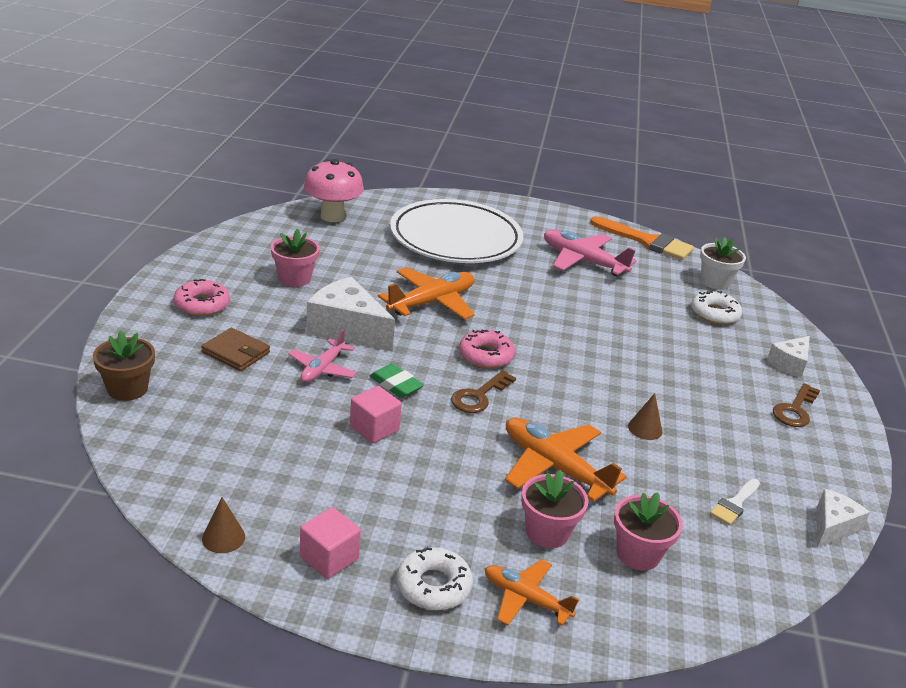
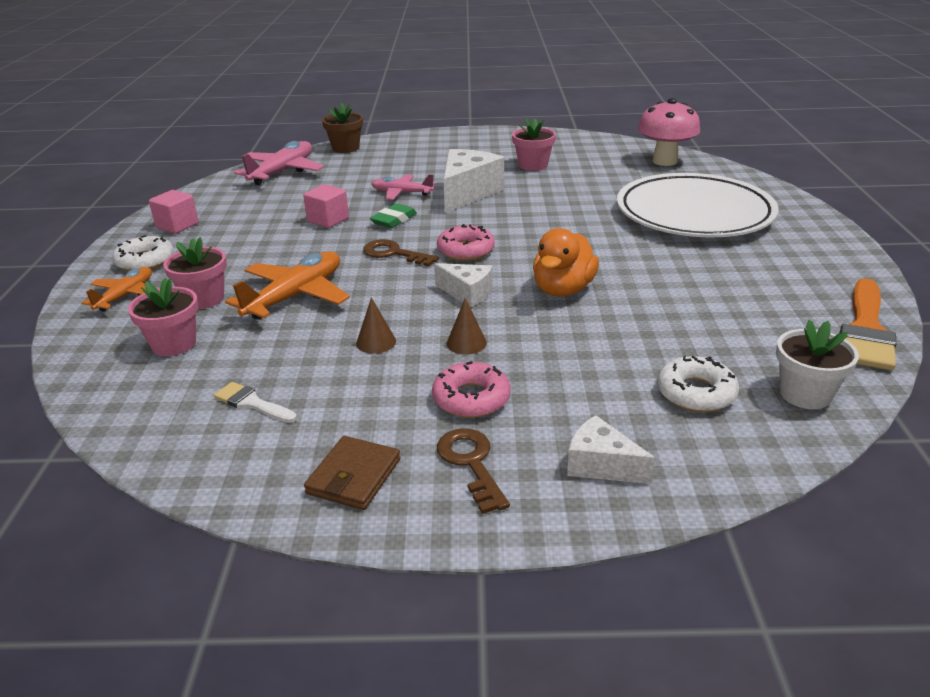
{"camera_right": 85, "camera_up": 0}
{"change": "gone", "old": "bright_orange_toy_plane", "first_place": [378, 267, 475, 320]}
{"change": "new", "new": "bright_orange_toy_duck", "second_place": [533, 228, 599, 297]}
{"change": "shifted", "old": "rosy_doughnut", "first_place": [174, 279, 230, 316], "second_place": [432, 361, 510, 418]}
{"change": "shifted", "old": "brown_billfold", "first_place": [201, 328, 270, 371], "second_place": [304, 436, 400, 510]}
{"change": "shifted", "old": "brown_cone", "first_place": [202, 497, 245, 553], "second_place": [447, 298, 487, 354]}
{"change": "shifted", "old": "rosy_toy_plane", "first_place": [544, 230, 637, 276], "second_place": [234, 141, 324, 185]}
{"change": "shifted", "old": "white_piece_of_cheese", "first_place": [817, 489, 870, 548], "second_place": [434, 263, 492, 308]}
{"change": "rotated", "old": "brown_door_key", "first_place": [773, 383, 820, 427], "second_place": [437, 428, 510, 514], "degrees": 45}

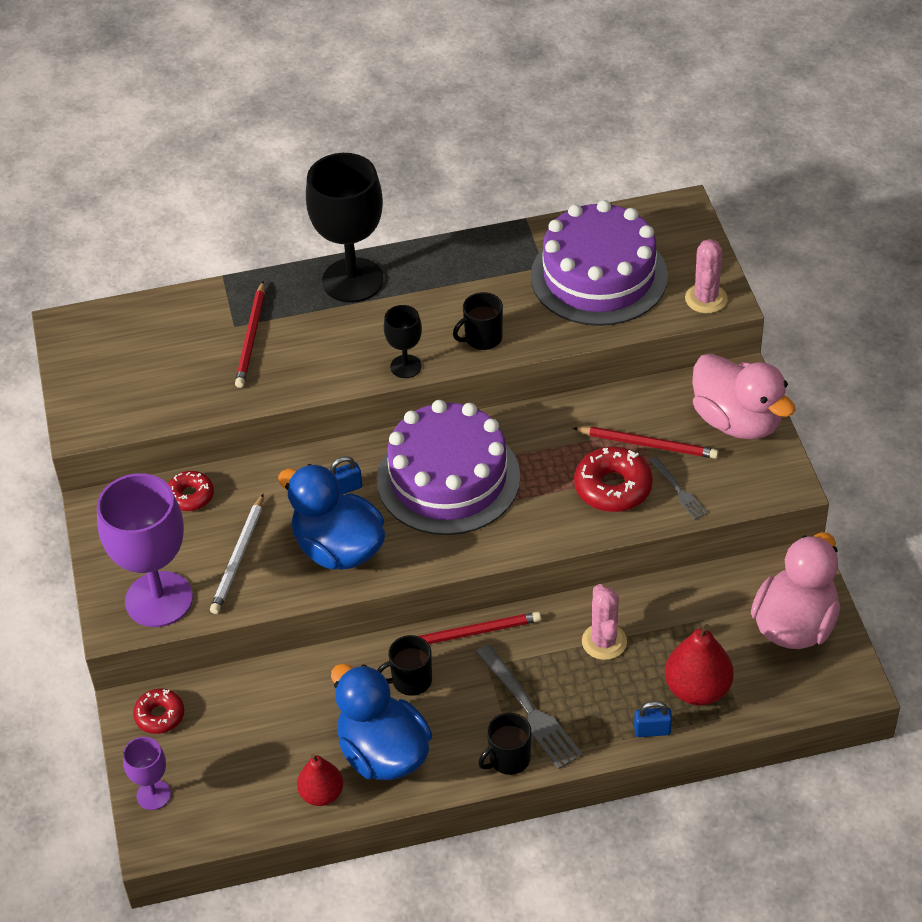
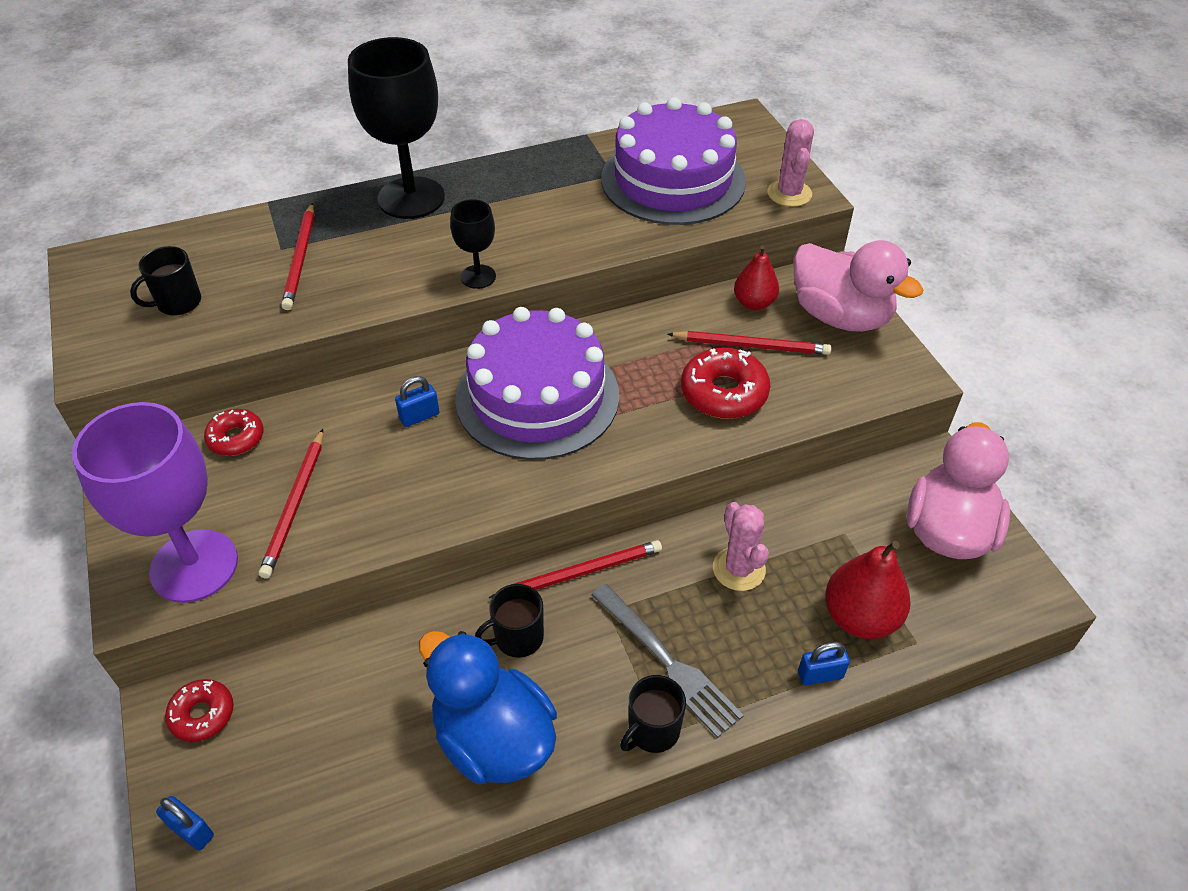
{"camera_right": -10, "camera_up": 0}
{"change": "gone", "old": "blue_toy_duck", "first_place": [278, 464, 385, 570]}
{"change": "gone", "old": "gray_dinner_fork", "first_place": [649, 457, 708, 520]}
{"change": "shifted", "old": "crimson_pear_fruit", "first_place": [297, 754, 343, 806], "second_place": [734, 245, 779, 310]}
{"change": "shifted", "old": "black_mug", "first_place": [453, 292, 503, 350], "second_place": [130, 246, 201, 315]}
{"change": "swapped", "old": "violet_wine_glass", "new": "blue_padlock", "first_place": [123, 737, 171, 810], "second_place": [156, 796, 214, 851]}
{"change": "repainted", "old": "white_pencil", "new": "crimson_pencil", "first_place": [210, 494, 263, 614], "second_place": [259, 429, 323, 579]}

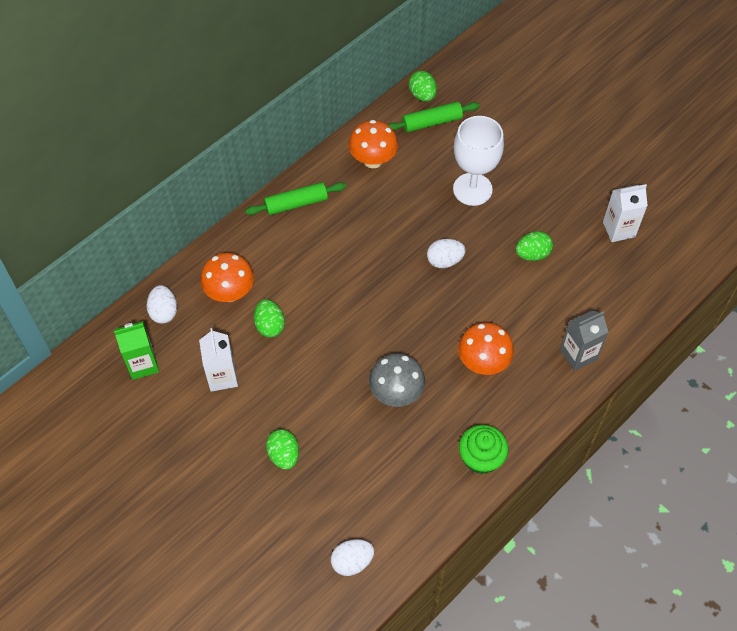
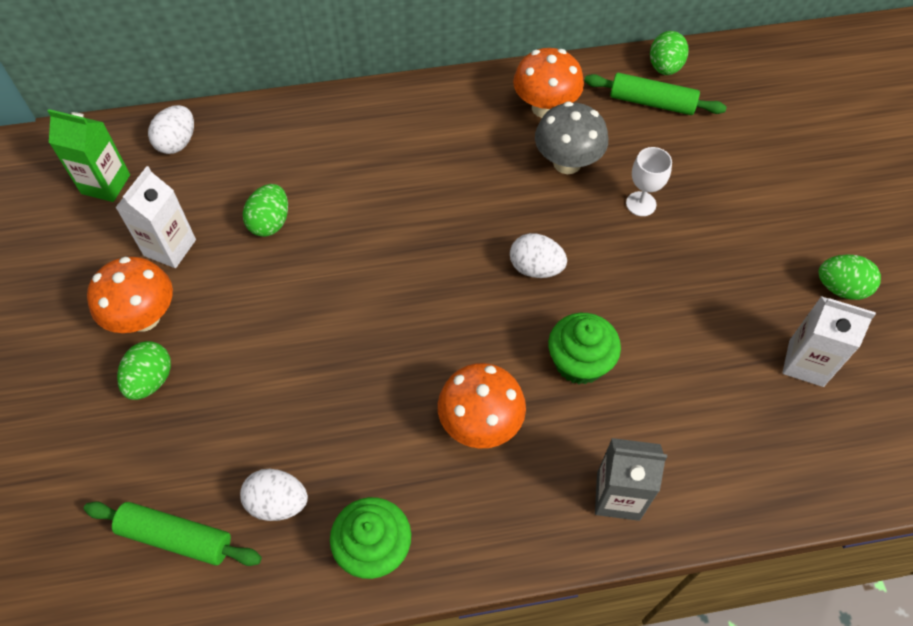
{"camera_right": 35, "camera_up": 0}
{"change": "new", "new": "green_fairy_cake", "second_place": [548, 313, 621, 384]}
{"change": "shifted", "old": "bright_orange_fungus", "first_place": [200, 253, 254, 302], "second_place": [87, 257, 173, 333]}
{"change": "shifted", "old": "green_pastry_roller", "first_place": [245, 182, 346, 215], "second_place": [84, 501, 262, 566]}
{"change": "shifted", "old": "white_egg_shape", "first_place": [331, 539, 374, 576], "second_place": [240, 469, 308, 521]}
{"change": "shifted", "old": "gray_fungus", "first_place": [369, 353, 425, 407], "second_place": [535, 101, 608, 174]}
{"change": "shifted", "old": "green_egg_shape", "first_place": [516, 231, 553, 261], "second_place": [818, 255, 881, 300]}
{"change": "scaled", "old": "white_wine_glass", "first_place": [453, 116, 504, 206], "second_place": [626, 147, 672, 216], "factor": 0.52}

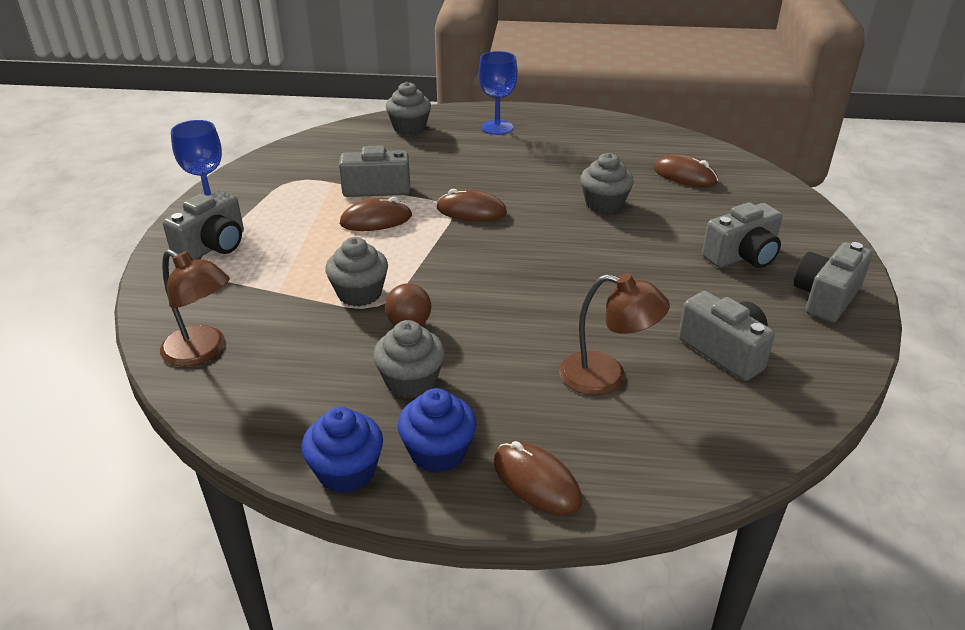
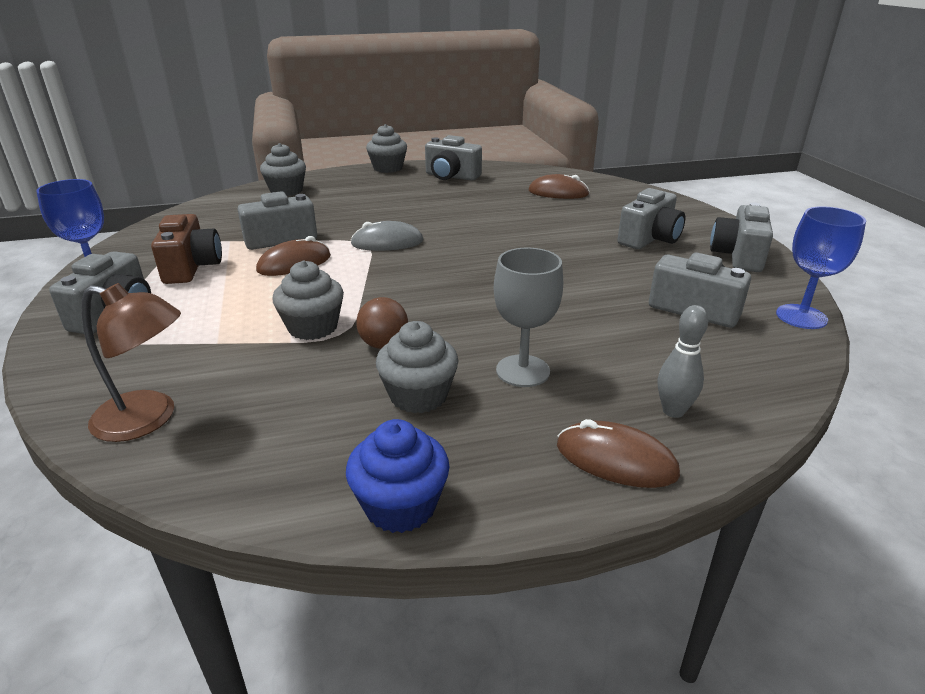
{"camera_right": -20, "camera_up": -5}
{"change": "gone", "old": "blue_fairy_cake", "first_place": [397, 388, 476, 473]}
{"change": "gone", "old": "brown_lamp", "first_place": [559, 274, 670, 395]}
{"change": "new", "new": "brown_compact_camera", "second_place": [151, 214, 222, 284]}
{"change": "new", "new": "gray_compact_camera", "second_place": [425, 135, 482, 181]}
{"change": "new", "new": "gray_wine_glass", "second_place": [494, 248, 563, 387]}
{"change": "new", "new": "gray_skittle", "second_place": [658, 305, 709, 418]}
{"change": "shifted", "old": "blue_wine_glass", "first_place": [478, 51, 518, 135], "second_place": [776, 206, 866, 329]}
{"change": "shifted", "old": "gray_fairy_cake", "first_place": [580, 153, 634, 214], "second_place": [366, 124, 407, 173]}
{"change": "repainted", "old": "brown_computer_mouse", "new": "gray_computer_mouse", "first_place": [436, 189, 507, 221], "second_place": [350, 221, 423, 251]}

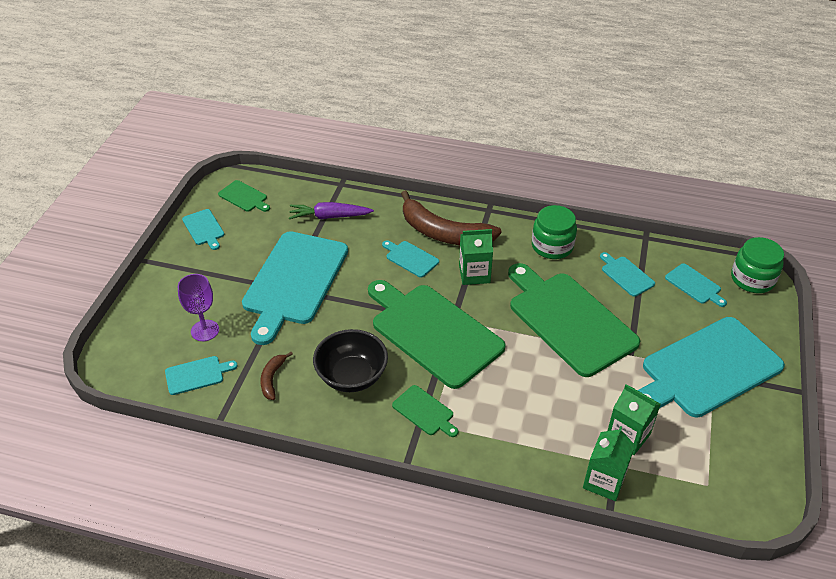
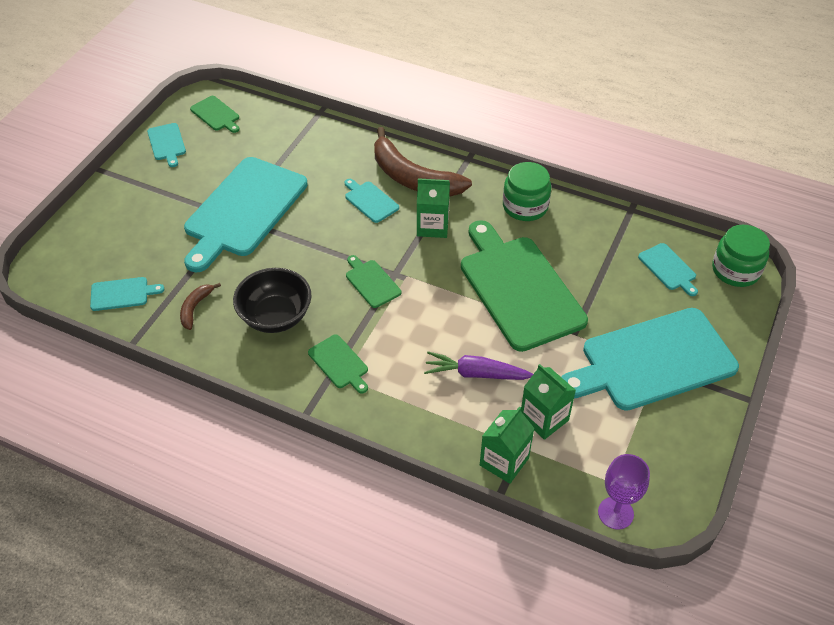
{"camera_right": 10, "camera_up": 5}
{"change": "gone", "old": "aqua_cutting_board", "first_place": [600, 252, 655, 297]}
{"change": "shifted", "old": "violet_wine_glass", "first_place": [178, 274, 219, 341], "second_place": [598, 454, 650, 529]}
{"change": "shifted", "old": "violet_toy_carrot", "first_place": [289, 202, 374, 219], "second_place": [424, 351, 533, 380]}
{"change": "scaled", "old": "green_cutting_board", "first_place": [368, 280, 506, 389], "second_place": [346, 255, 401, 308], "factor": 0.43}

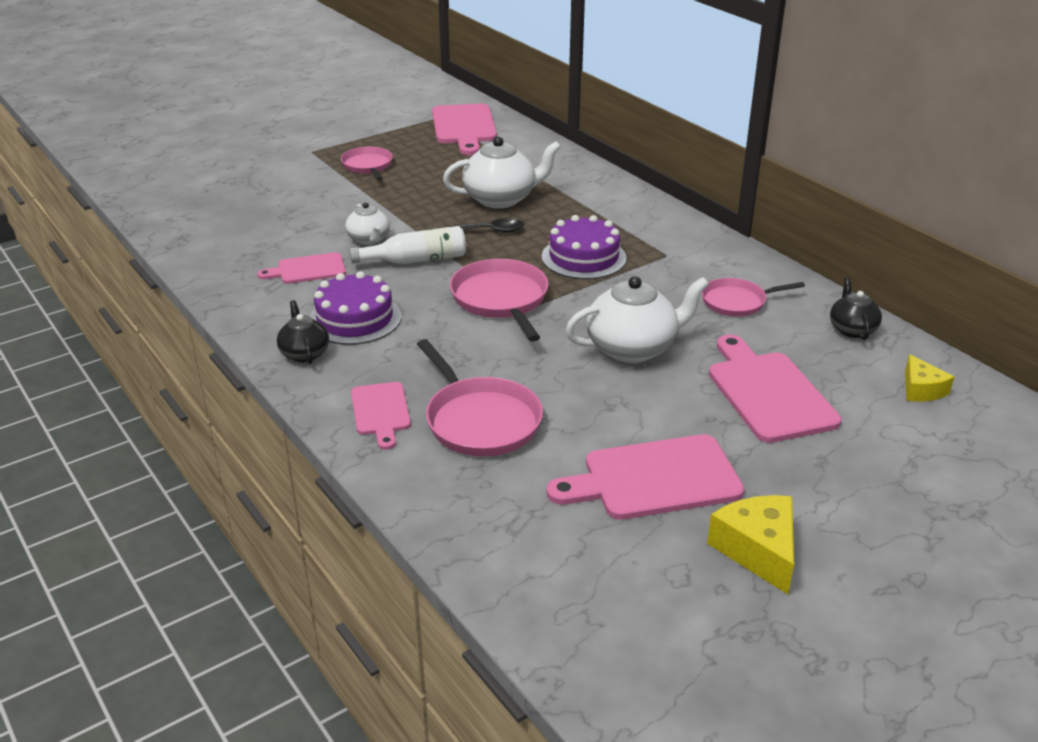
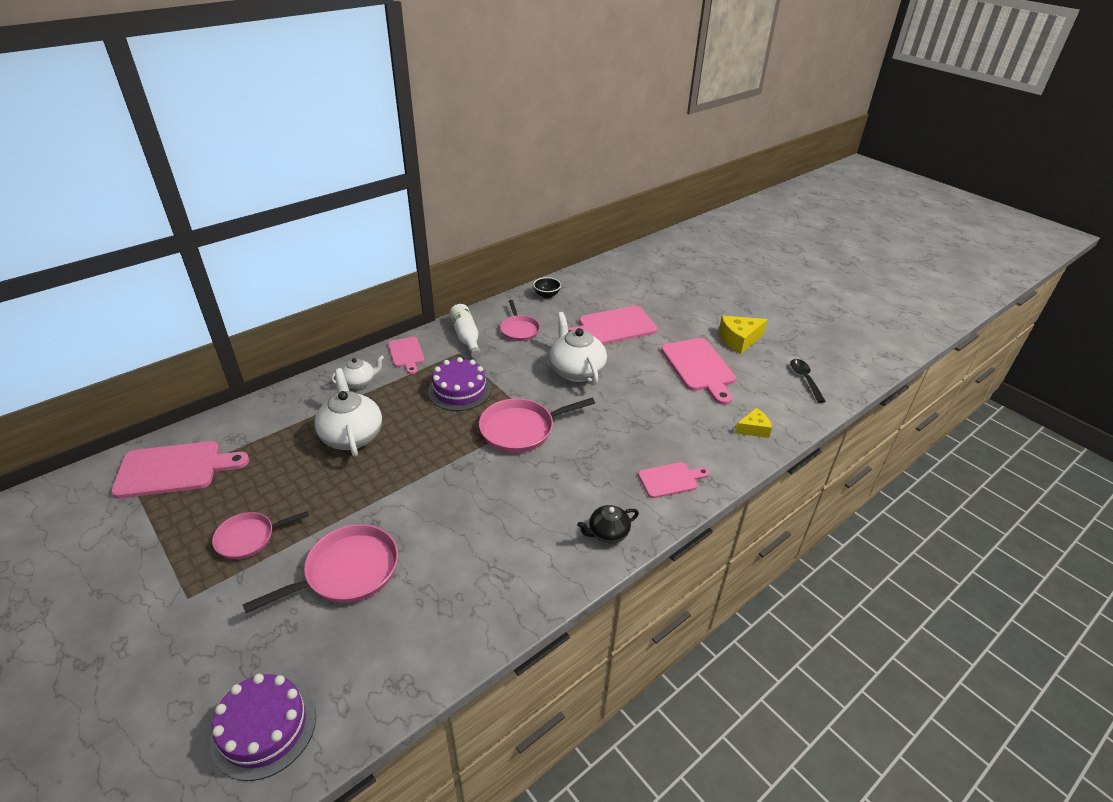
{"camera_right": -95, "camera_up": 5}
{"change": "shifted", "old": "rosy_cutting_board", "first_place": [257, 252, 346, 284], "second_place": [388, 337, 425, 374]}
{"change": "shifted", "old": "violet_cake", "first_place": [309, 271, 401, 345], "second_place": [210, 674, 316, 781]}
{"change": "shifted", "old": "white_tea_pot", "first_place": [345, 202, 389, 245], "second_place": [331, 356, 384, 389]}
{"change": "shifted", "old": "white_drink_bottle", "first_place": [349, 226, 466, 264], "second_place": [450, 304, 481, 359]}
{"change": "shifted", "old": "rosy_skillet", "first_place": [417, 339, 543, 457], "second_place": [243, 524, 398, 613]}
{"change": "shifted", "old": "black_spoon", "first_place": [443, 218, 524, 233], "second_place": [790, 359, 826, 403]}
{"change": "shifted", "old": "yellow_piece_of_cheese", "first_place": [905, 354, 954, 402], "second_place": [735, 408, 772, 438]}
{"change": "swapped", "old": "black_tea_pot", "new": "black_serving_bowl", "first_place": [830, 277, 882, 340], "second_place": [533, 277, 561, 299]}

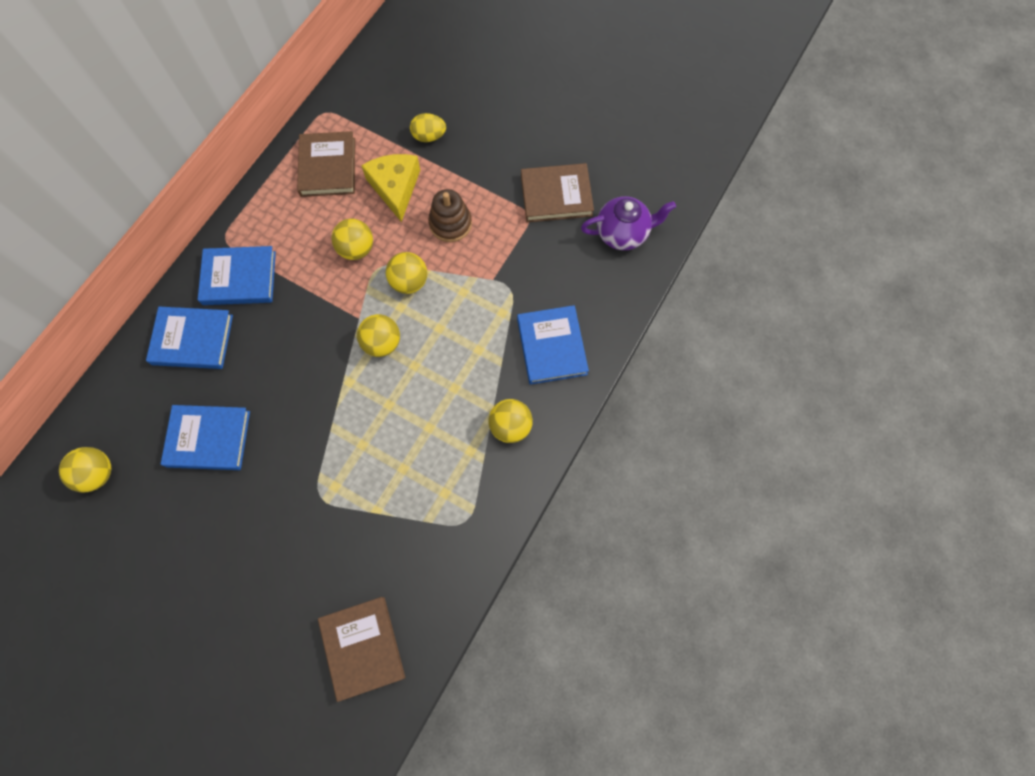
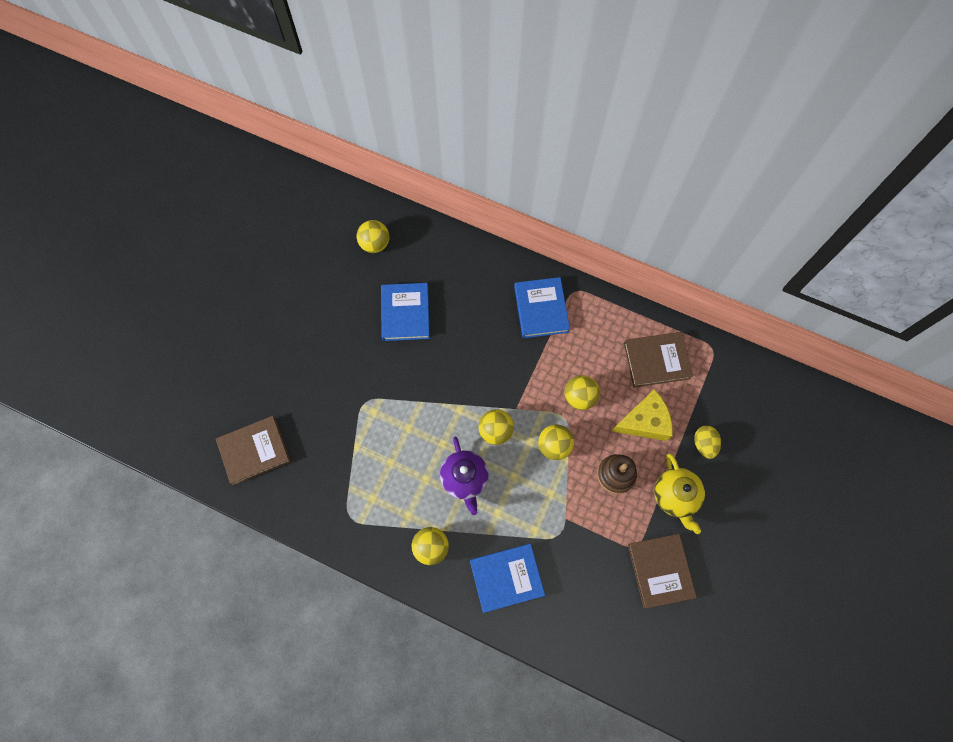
{"camera_right": 85, "camera_up": 0}
{"change": "gone", "old": "blue_book", "first_place": [146, 307, 233, 369]}
{"change": "new", "new": "yellow_tea_pot", "second_place": [654, 453, 705, 534]}
{"change": "shifted", "old": "violet_tea_pot", "first_place": [581, 196, 676, 250], "second_place": [440, 436, 489, 515]}

